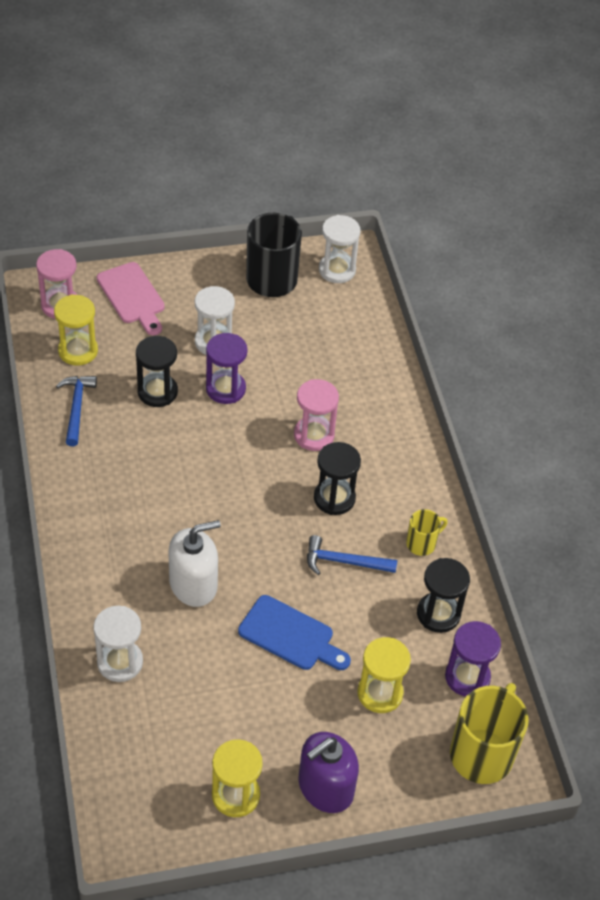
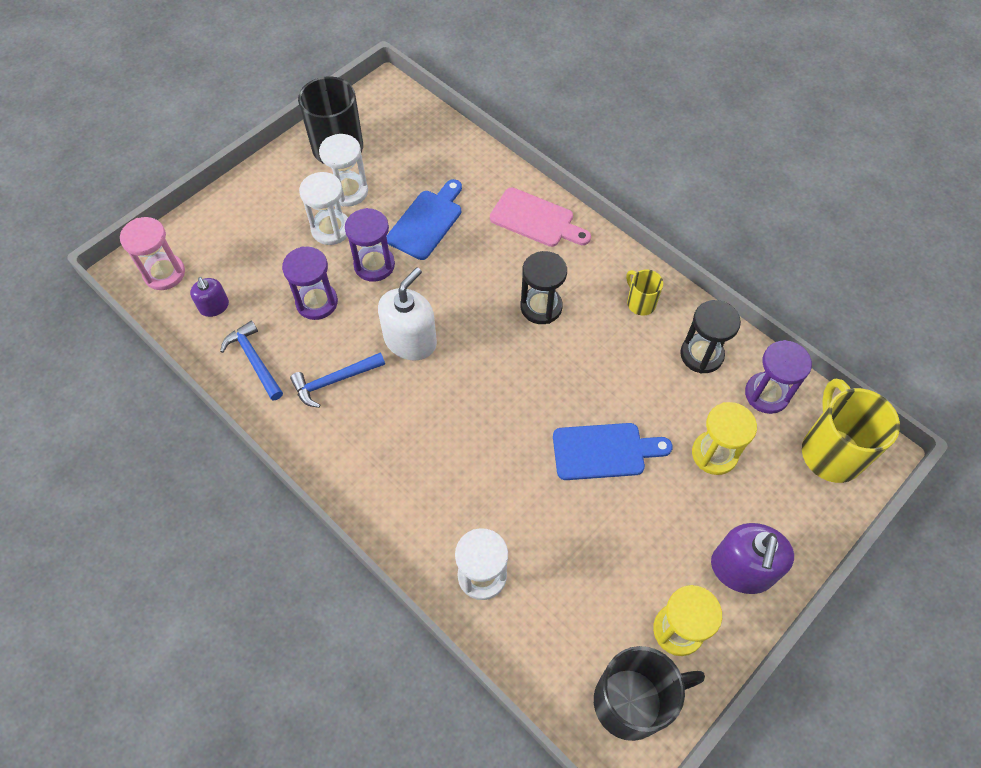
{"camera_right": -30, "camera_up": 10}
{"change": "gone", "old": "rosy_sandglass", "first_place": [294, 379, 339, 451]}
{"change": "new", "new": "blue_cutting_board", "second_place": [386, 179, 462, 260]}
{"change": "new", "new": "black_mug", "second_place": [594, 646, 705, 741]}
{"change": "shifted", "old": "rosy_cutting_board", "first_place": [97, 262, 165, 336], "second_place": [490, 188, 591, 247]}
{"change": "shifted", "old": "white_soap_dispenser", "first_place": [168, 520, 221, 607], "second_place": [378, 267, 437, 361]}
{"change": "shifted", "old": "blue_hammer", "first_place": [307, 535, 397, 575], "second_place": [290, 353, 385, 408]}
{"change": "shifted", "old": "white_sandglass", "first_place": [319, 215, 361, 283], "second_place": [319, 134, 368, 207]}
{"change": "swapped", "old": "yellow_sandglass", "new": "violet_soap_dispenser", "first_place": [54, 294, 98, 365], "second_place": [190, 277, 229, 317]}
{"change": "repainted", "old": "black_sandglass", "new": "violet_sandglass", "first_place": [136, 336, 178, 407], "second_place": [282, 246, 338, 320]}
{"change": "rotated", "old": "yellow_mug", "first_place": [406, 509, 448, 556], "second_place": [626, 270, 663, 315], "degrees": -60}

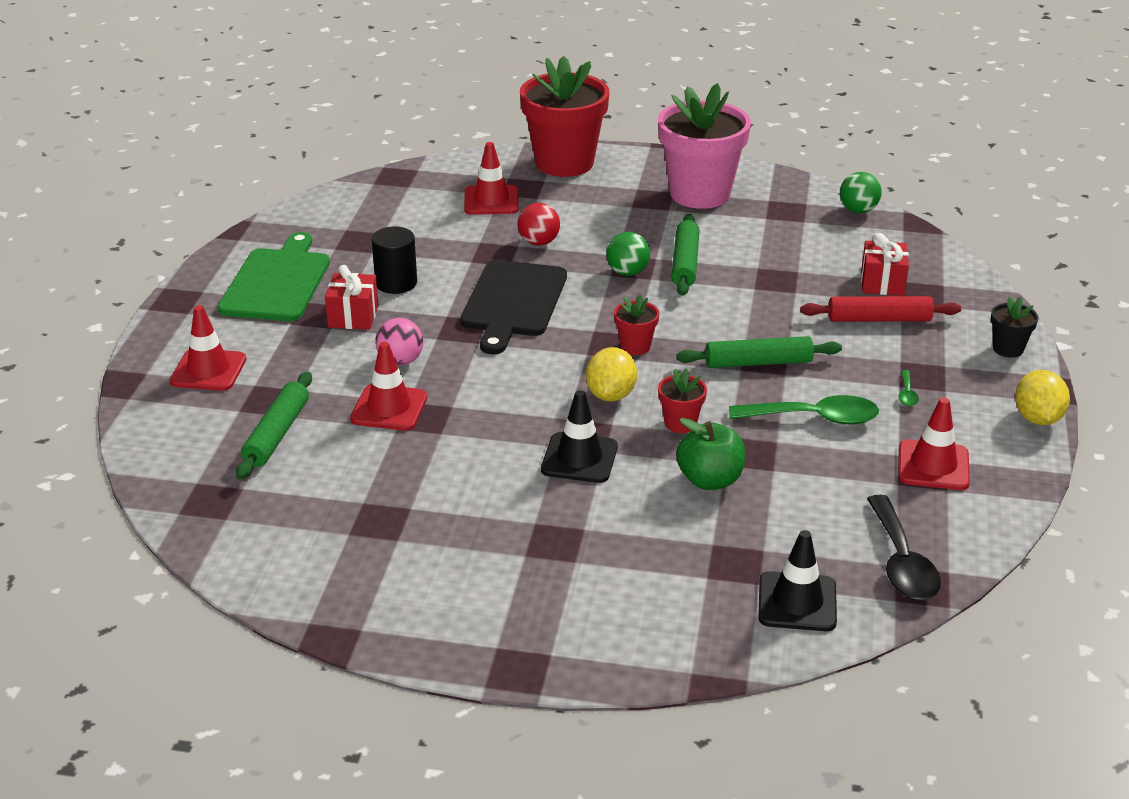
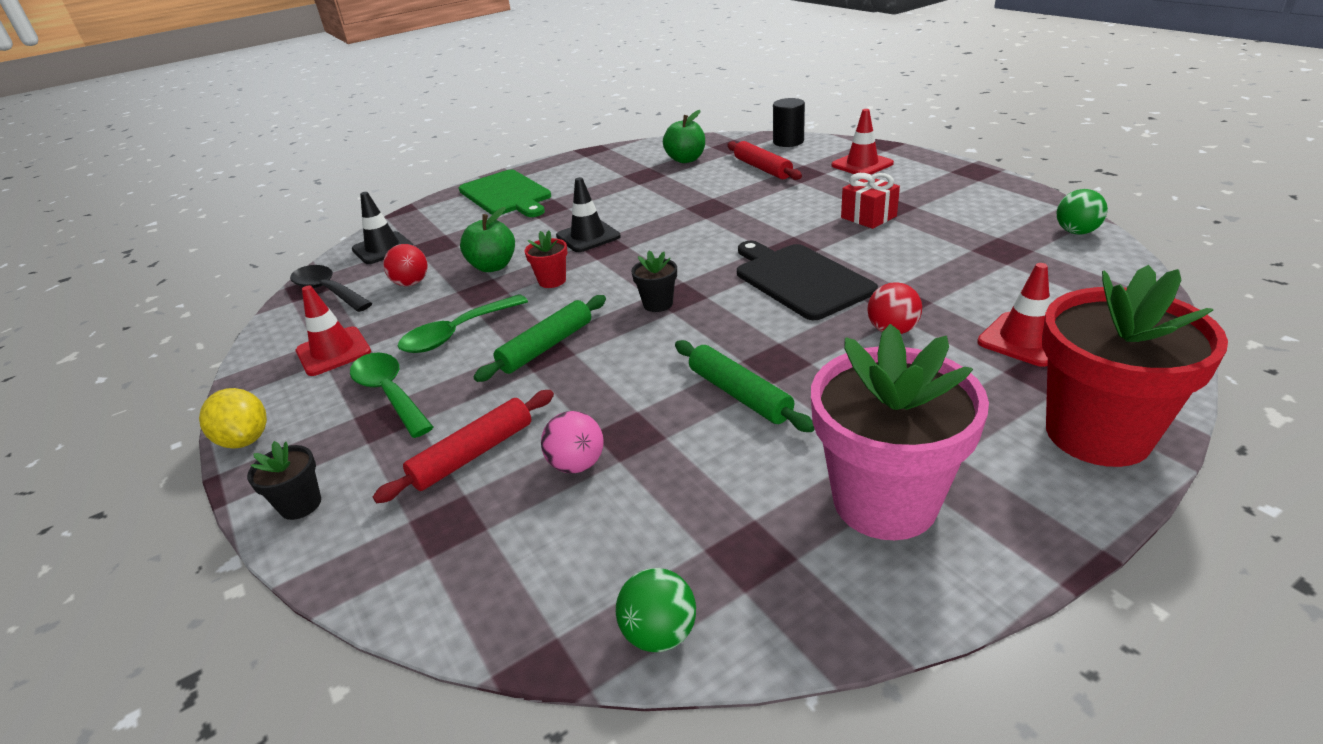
{"camera_right": 140, "camera_up": 0}
{"change": "gone", "old": "crimson_road_cone", "first_place": [350, 342, 427, 430]}
{"change": "gone", "old": "yellow_toy_lemon", "first_place": [586, 347, 637, 401]}
{"change": "gone", "old": "crimson_gift", "first_place": [861, 233, 909, 296]}
{"change": "new", "new": "crimson_sphere", "second_place": [383, 244, 428, 286]}
{"change": "new", "new": "green_apple", "second_place": [663, 110, 705, 163]}
{"change": "shifted", "old": "green_cutting_board", "first_place": [218, 232, 330, 321], "second_place": [459, 170, 551, 217]}
{"change": "shifted", "old": "black_cylinder", "first_place": [372, 226, 417, 294], "second_place": [773, 98, 805, 147]}
{"change": "shifted", "old": "rosy_sphere", "first_place": [375, 318, 423, 366], "second_place": [541, 411, 604, 474]}
{"change": "shifted", "old": "green_sphere", "first_place": [606, 232, 650, 276], "second_place": [1057, 189, 1108, 235]}
{"change": "repainted", "old": "green_pastry_roller", "new": "crimson_pastry_roller", "first_place": [236, 372, 312, 479], "second_place": [727, 141, 802, 180]}
{"change": "repainted", "old": "crimson_plant_pot", "new": "black_plant_pot", "first_place": [614, 294, 660, 355], "second_place": [631, 251, 677, 312]}
{"change": "scaled", "old": "green_spoon", "first_place": [898, 370, 919, 406], "second_place": [350, 352, 433, 438], "factor": 2.23}

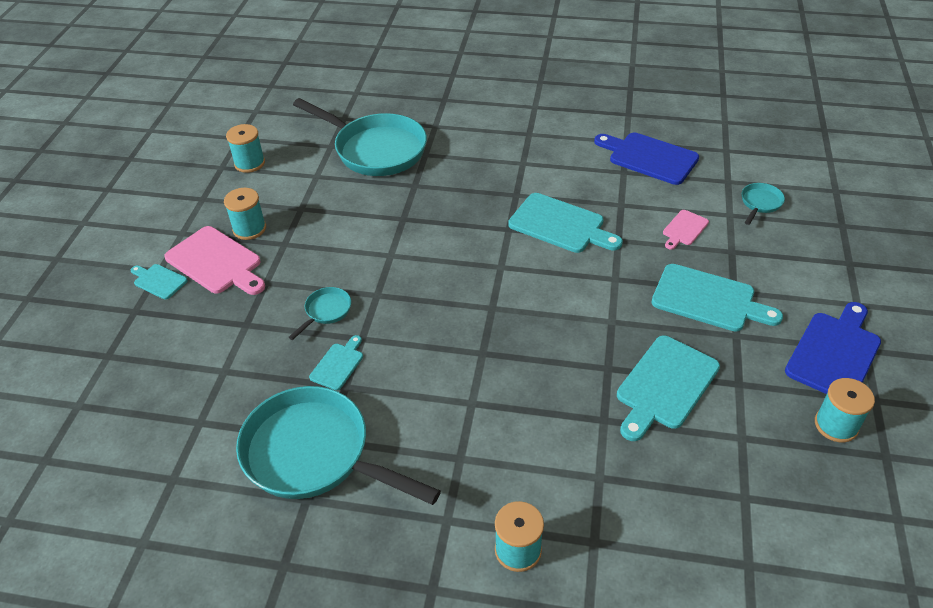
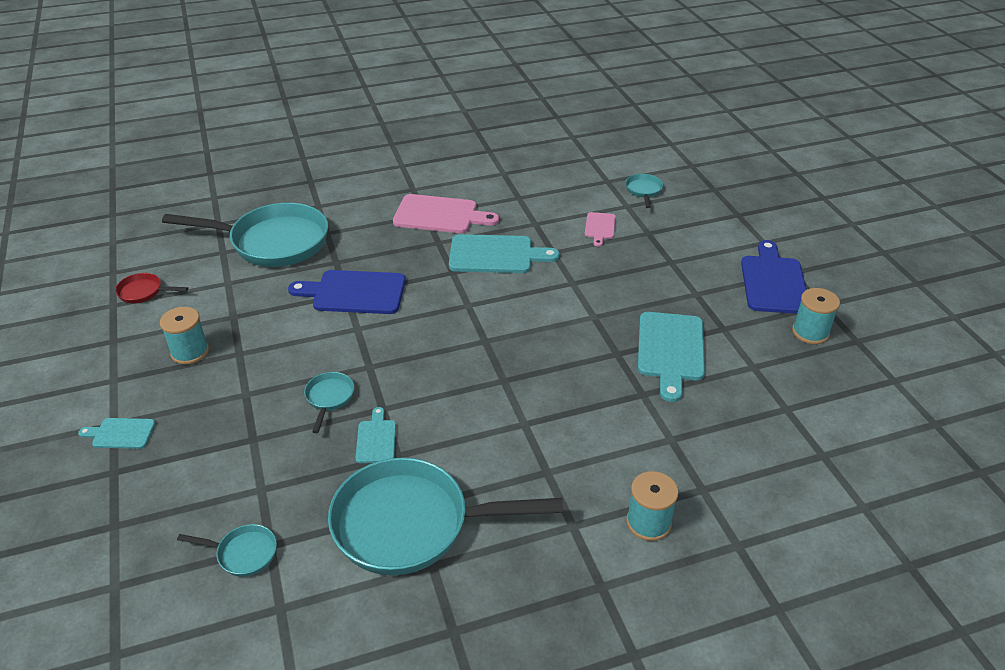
{"camera_right": -30, "camera_up": -5}
{"change": "gone", "old": "aqua_cutting_board", "first_place": [652, 264, 783, 332]}
{"change": "new", "new": "aqua_skillet", "second_place": [177, 524, 277, 577]}
{"change": "shifted", "old": "rosy_cutting_board", "first_place": [164, 226, 265, 295], "second_place": [393, 194, 499, 233]}
{"change": "shifted", "old": "blue_cutting_board", "first_place": [594, 132, 699, 185], "second_place": [288, 270, 406, 314]}
{"change": "swapped", "old": "aqua_spool", "new": "crimson_skillet", "first_place": [226, 124, 265, 173], "second_place": [115, 273, 188, 303]}

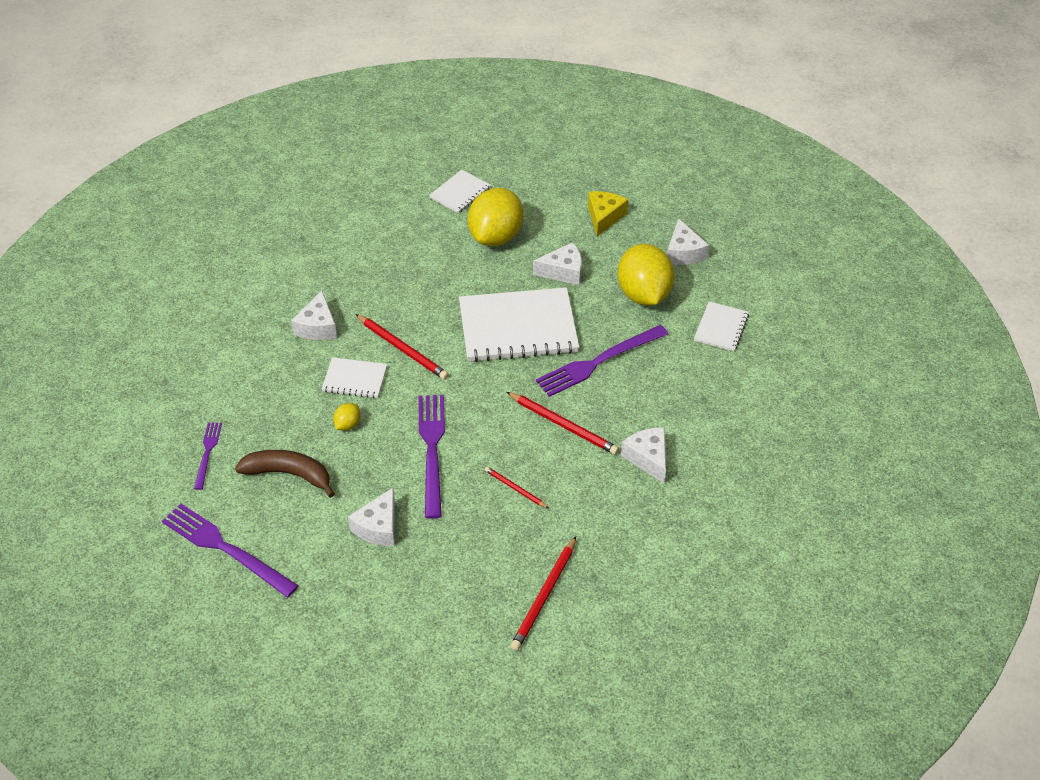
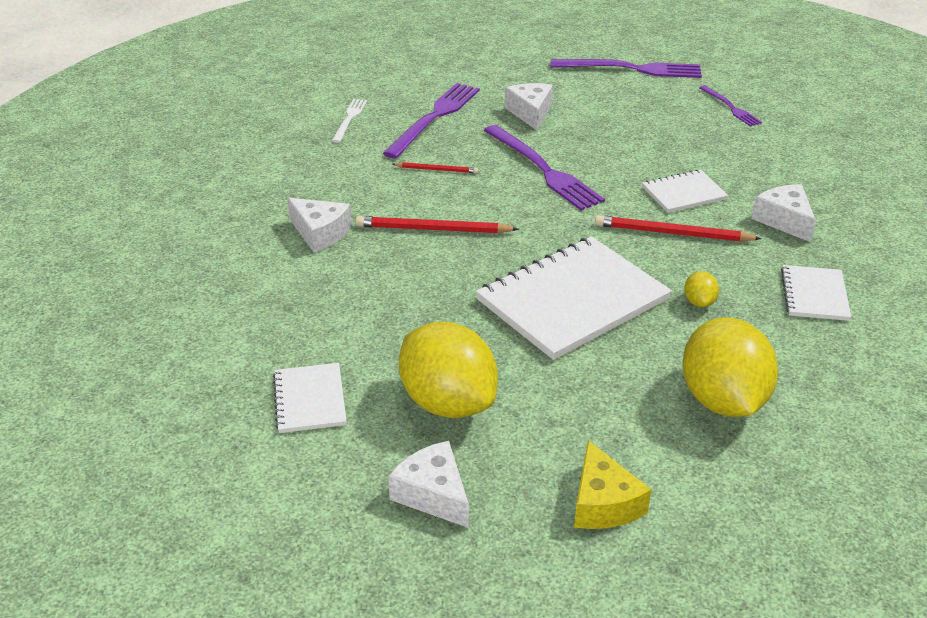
{"camera_right": 150, "camera_up": -10}
{"change": "gone", "old": "brown_banana_fruit", "first_place": [235, 450, 335, 498]}
{"change": "gone", "old": "white_piece_of_cheese", "first_place": [533, 242, 582, 285]}
{"change": "shifted", "old": "yellow_toy_lemon", "first_place": [333, 403, 360, 431], "second_place": [684, 271, 719, 307]}
{"change": "shifted", "old": "white_notebook", "first_place": [429, 170, 491, 214], "second_place": [781, 265, 851, 321]}
{"change": "shifted", "old": "violet_dinner_fork", "first_place": [536, 325, 668, 397], "second_place": [383, 83, 480, 159]}
{"change": "swapped", "old": "crimson_pencil", "new": "white_dinner_fork", "first_place": [510, 536, 576, 651], "second_place": [332, 99, 367, 143]}

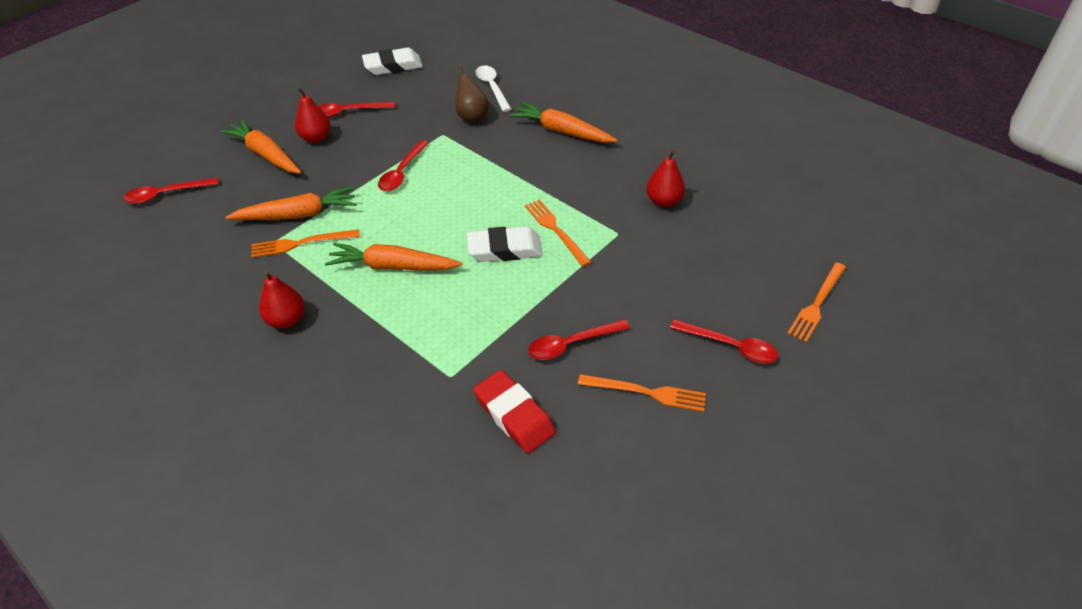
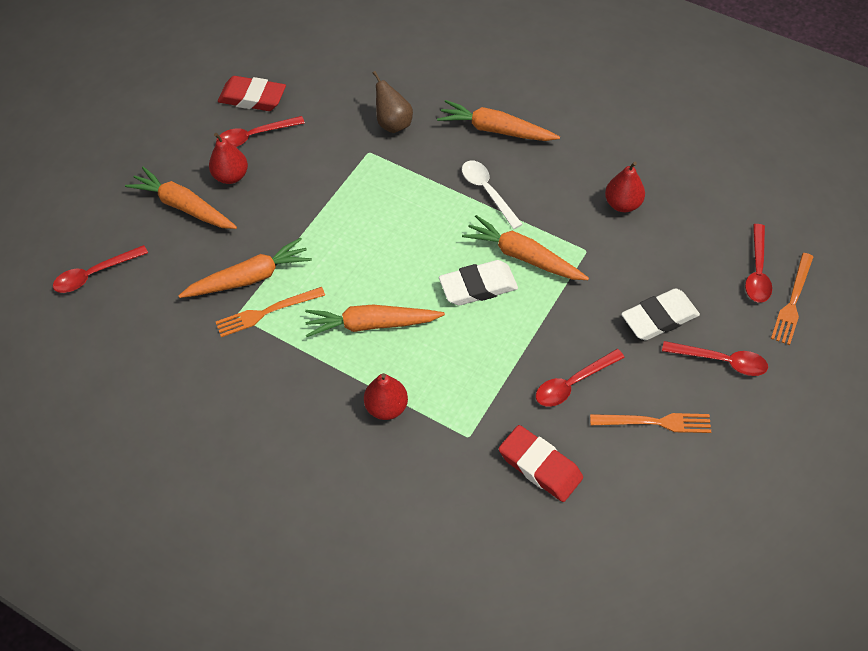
{"camera_right": -10, "camera_up": 10}
{"change": "new", "new": "crimson_gum_eraser", "second_place": [218, 76, 286, 111]}
{"change": "shifted", "old": "crimson_pear_fruit", "first_place": [259, 271, 305, 328], "second_place": [364, 373, 408, 420]}
{"change": "shifted", "old": "white_gum_eraser", "first_place": [362, 48, 423, 75], "second_place": [621, 288, 700, 340]}
{"change": "shifted", "old": "crimson_spoon", "first_place": [378, 140, 428, 191], "second_place": [745, 224, 772, 303]}
{"change": "shifted", "old": "white_spoon", "first_place": [475, 65, 511, 112], "second_place": [462, 160, 523, 229]}
{"change": "swapped", "old": "bright_orange_dinner_fork", "new": "bright_orange_toy_carrot", "first_place": [525, 199, 591, 267], "second_place": [462, 215, 589, 280]}

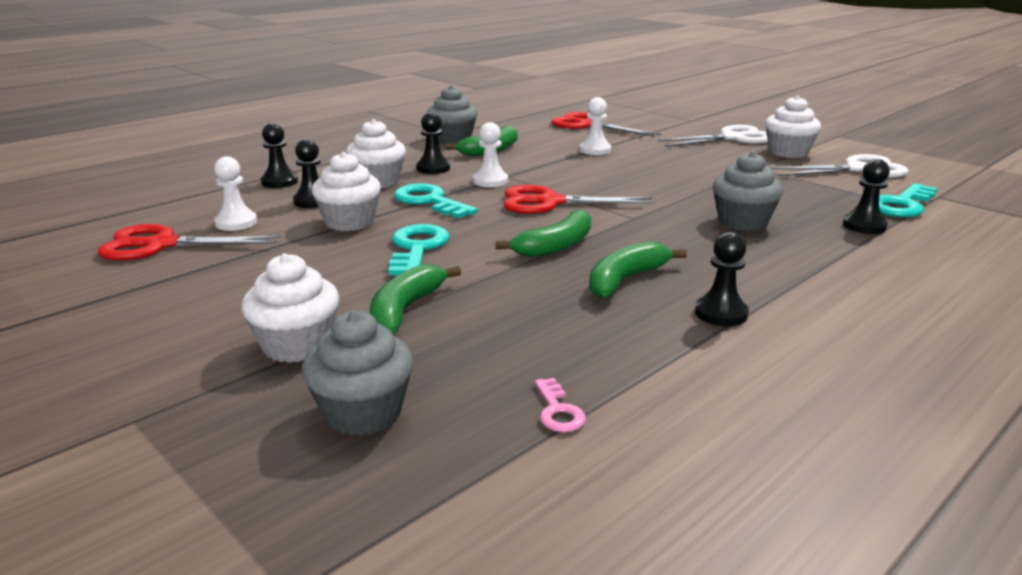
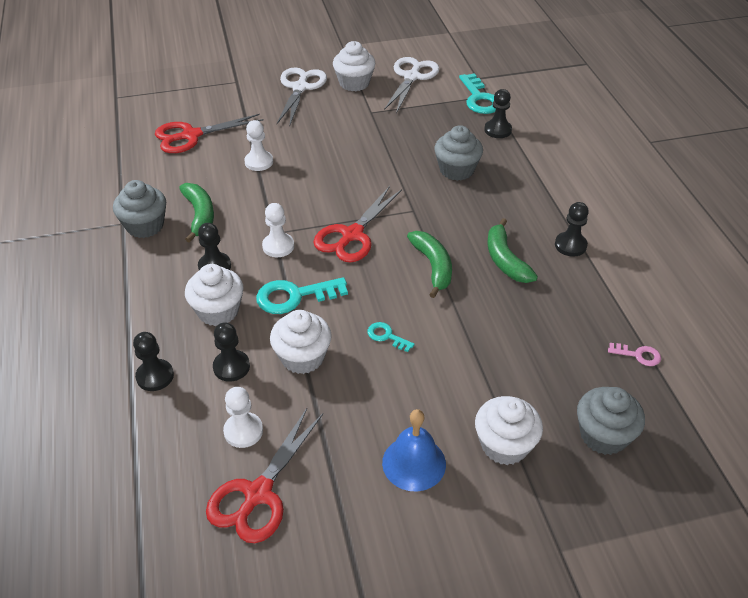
{"camera_right": -60, "camera_up": 20}
{"change": "gone", "old": "green_banana_fruit", "first_place": [370, 264, 461, 334]}
{"change": "new", "new": "blue_school_bell", "second_place": [382, 409, 446, 491]}
{"change": "scaled", "old": "aqua_door_key", "first_place": [389, 224, 450, 275], "second_place": [368, 322, 415, 352], "factor": 0.53}

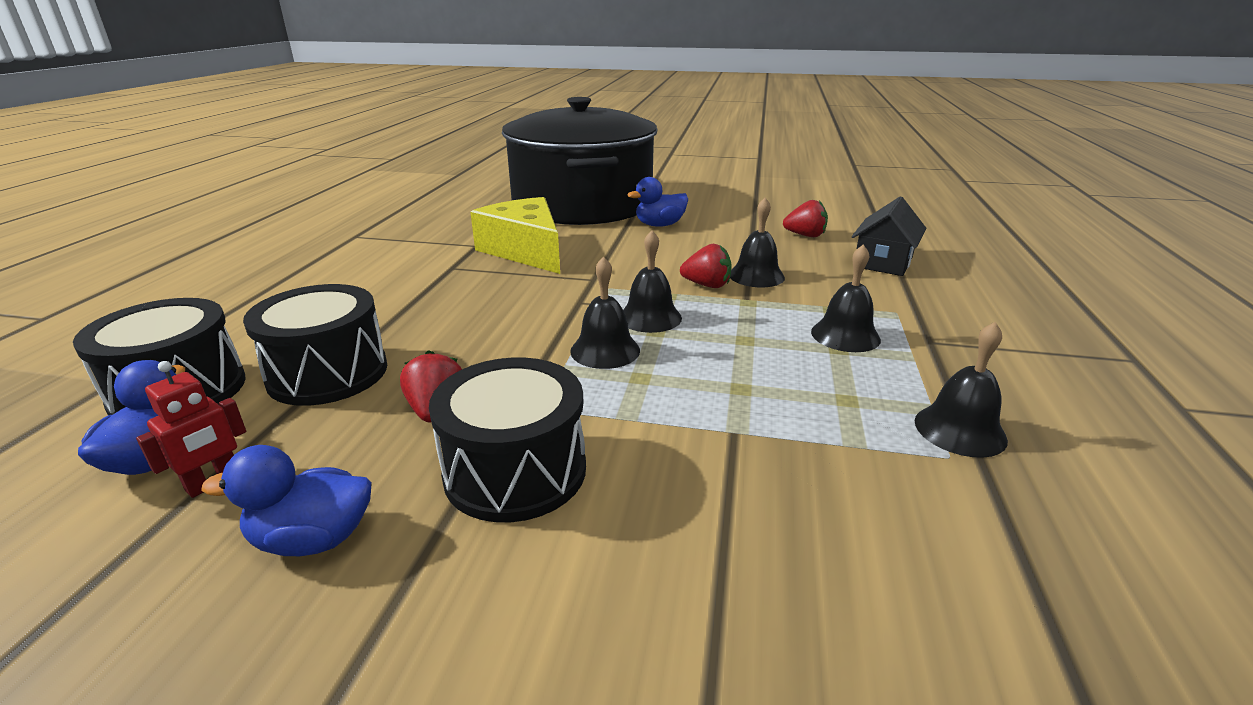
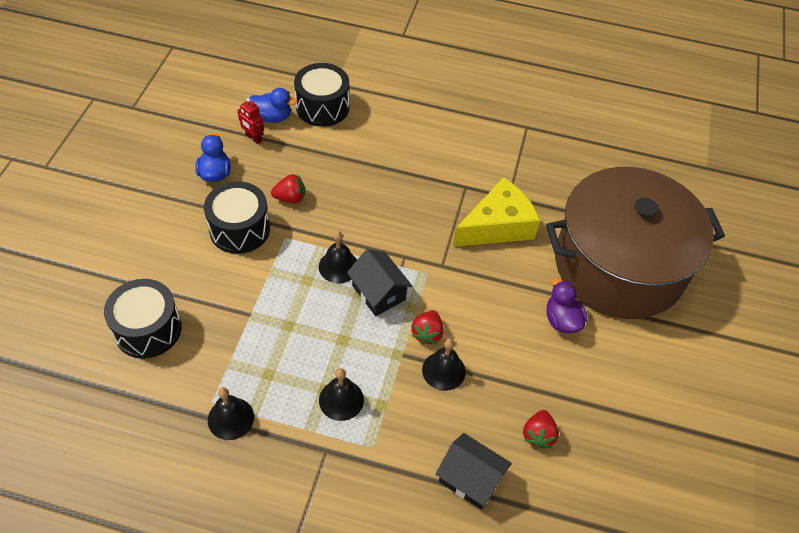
{"camera_right": 90, "camera_up": 25}
{"change": "shifted", "old": "black_toy_drum", "first_place": [243, 284, 387, 406], "second_place": [104, 279, 182, 359]}
{"change": "swapped", "old": "black_school_bell", "new": "black_toy_house", "first_place": [623, 230, 682, 333], "second_place": [347, 249, 413, 316]}
{"change": "repainted", "old": "black_cooking_pot", "new": "brown_cooking_pot", "first_place": [502, 97, 658, 225], "second_place": [546, 167, 725, 319]}
{"change": "repainted", "old": "blue_toy_duck", "new": "violet_toy_duck", "first_place": [627, 177, 689, 227], "second_place": [547, 278, 587, 333]}

